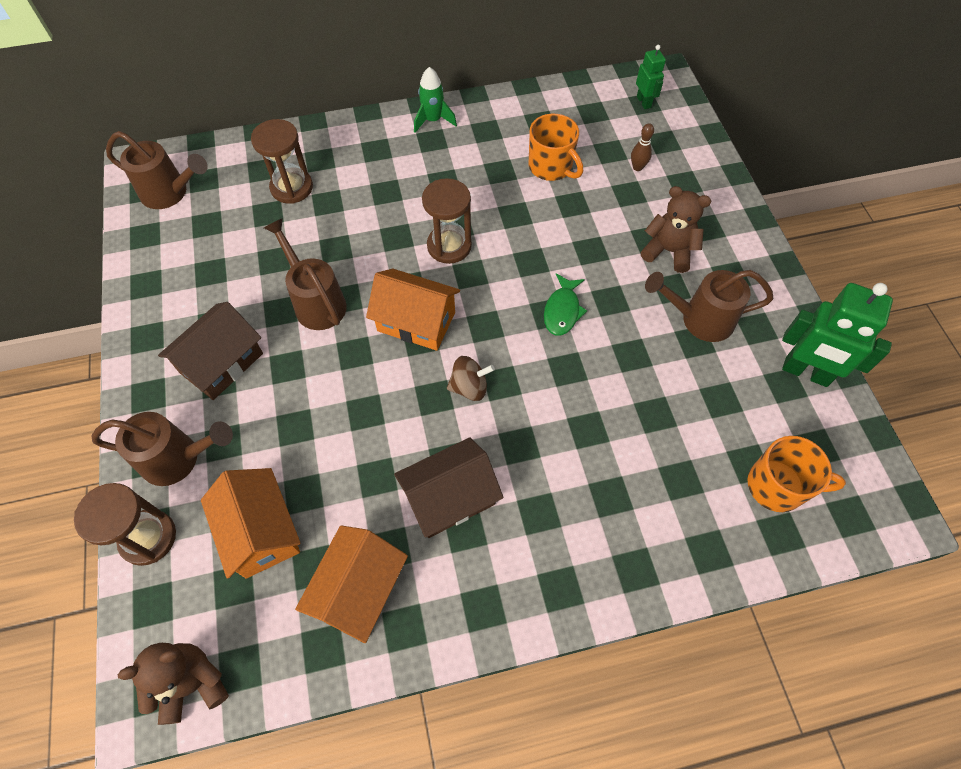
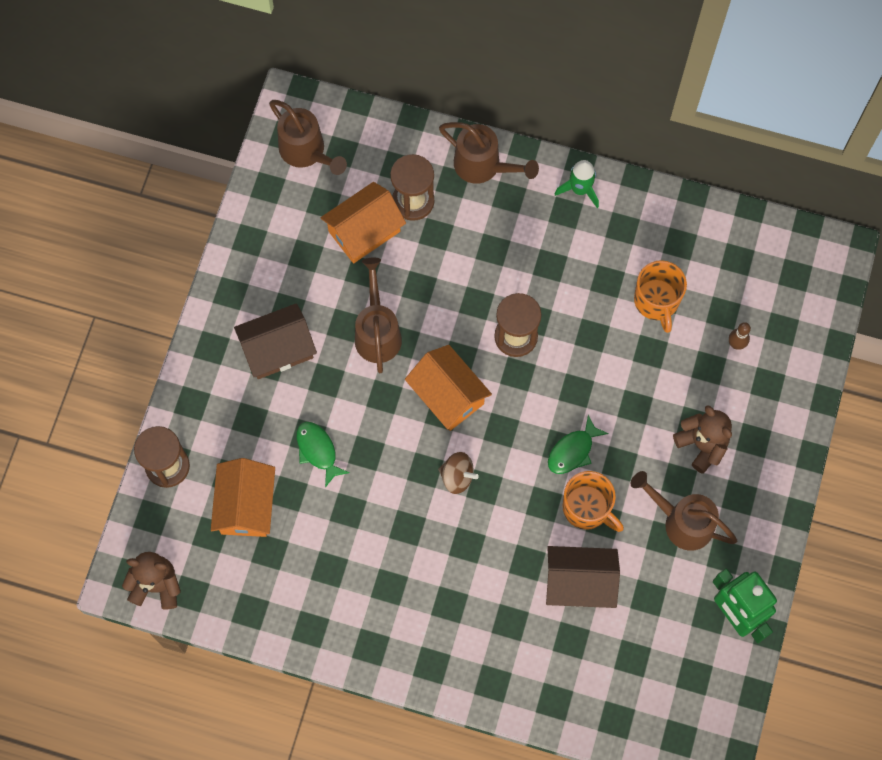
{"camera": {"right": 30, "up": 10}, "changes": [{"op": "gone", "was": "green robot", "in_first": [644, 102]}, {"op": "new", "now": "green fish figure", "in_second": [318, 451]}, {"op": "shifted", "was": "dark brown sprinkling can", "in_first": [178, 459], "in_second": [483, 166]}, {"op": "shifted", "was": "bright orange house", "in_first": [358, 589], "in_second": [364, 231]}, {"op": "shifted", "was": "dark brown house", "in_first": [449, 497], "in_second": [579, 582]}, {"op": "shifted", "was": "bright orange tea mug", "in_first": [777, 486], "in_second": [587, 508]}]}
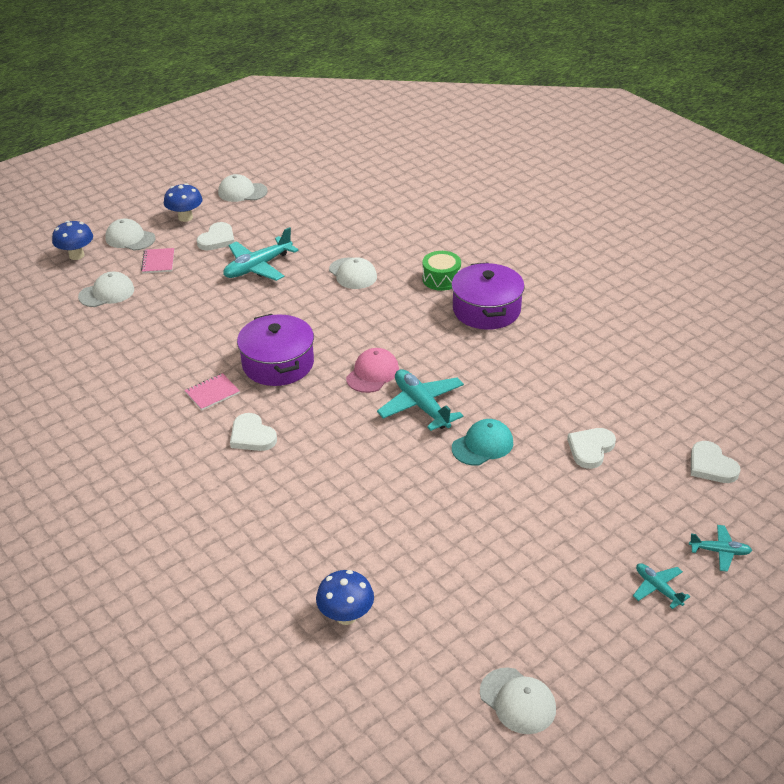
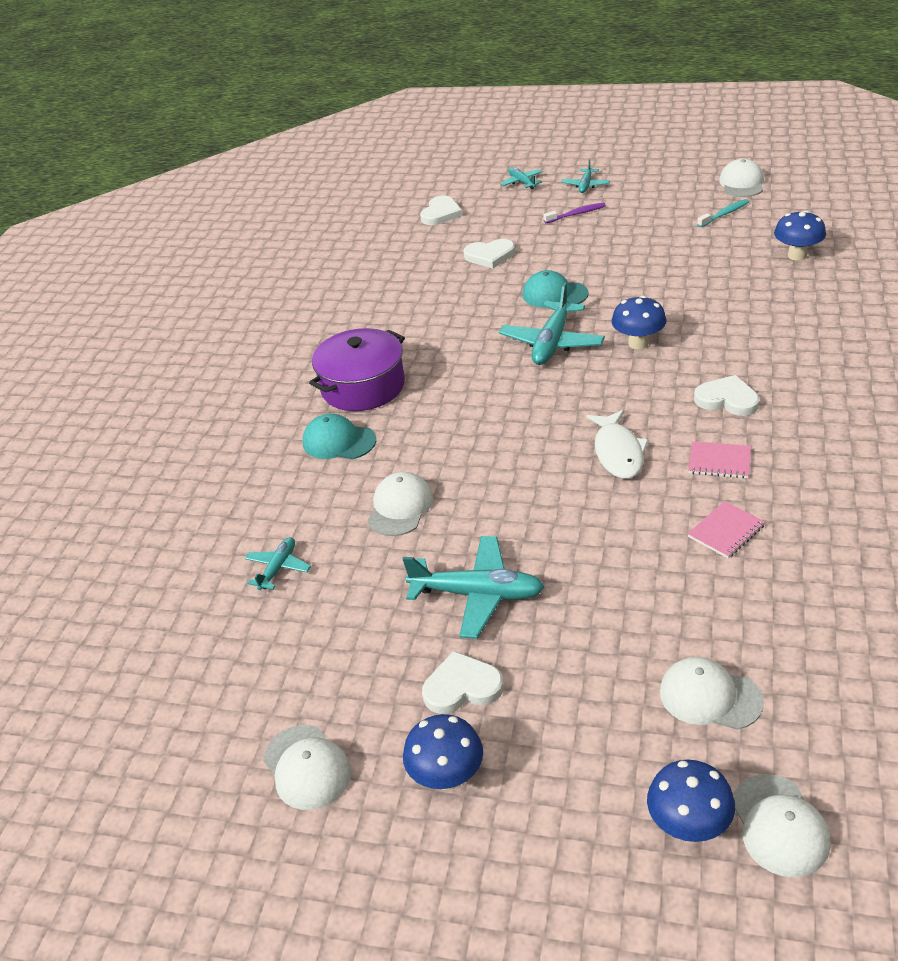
{"camera": {"right": -125, "up": 0}, "changes": [{"op": "gone", "was": "rosy baseball cap", "in_first": [372, 373]}, {"op": "new", "now": "aqua toy plane", "in_second": [278, 568]}, {"op": "new", "now": "violet tooth brush", "in_second": [576, 214]}, {"op": "new", "now": "blue toadstool", "in_second": [638, 343]}, {"op": "new", "now": "aqua tooth brush", "in_second": [724, 214]}, {"op": "shifted", "was": "snow-white baseball cap", "in_first": [130, 238], "in_second": [779, 825]}, {"op": "shifted", "was": "rosy notepad", "in_first": [158, 262], "in_second": [726, 531]}, {"op": "swapped", "was": "violet stockpot", "now": "snow-white fish figure", "in_first": [278, 364], "in_second": [618, 452]}, {"op": "swapped", "was": "green toy drum", "now": "aqua baseball cap", "in_first": [441, 279], "in_second": [339, 441]}, {"op": "rotated", "was": "snow-white heart", "in_first": [252, 436], "in_second": [727, 399], "clockwise": -75}]}
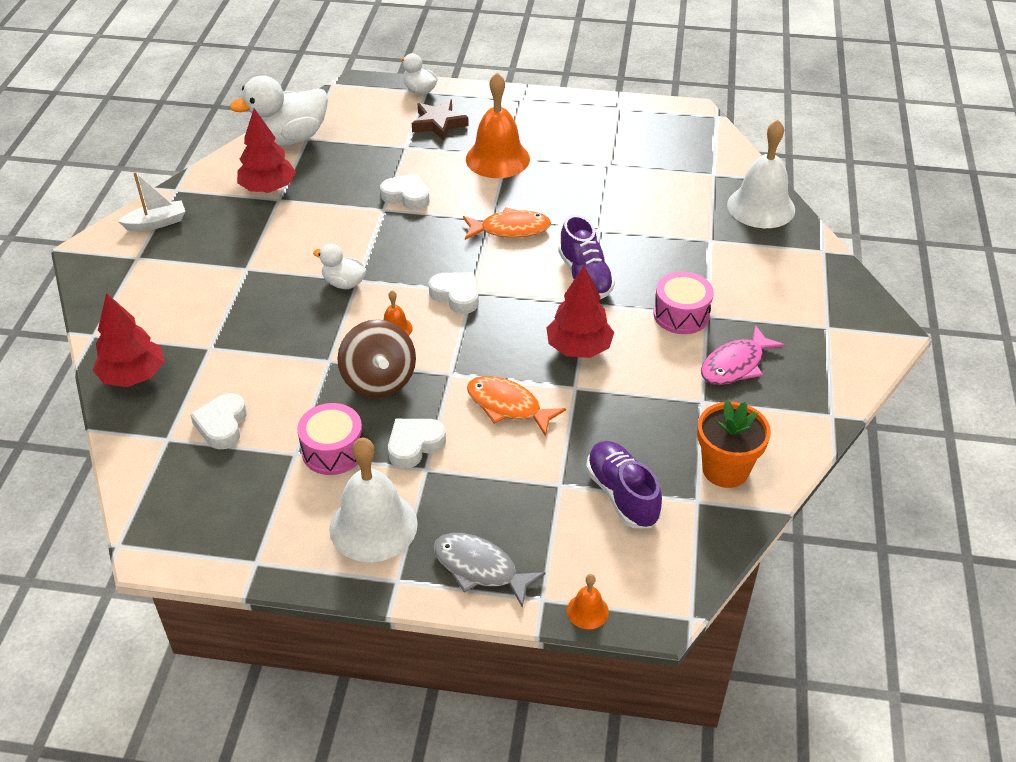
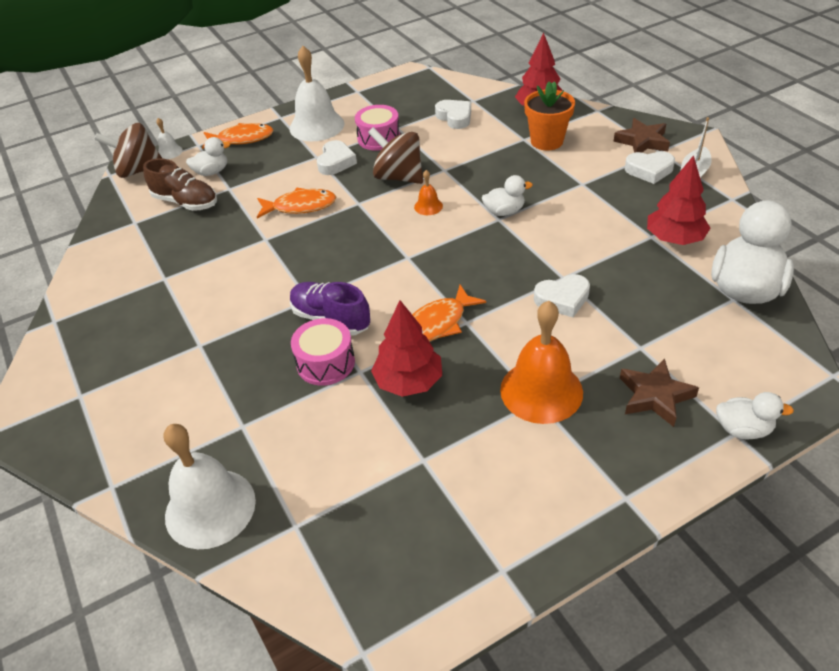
{"camera": {"right": 145, "up": 0}, "changes": [{"op": "gone", "was": "rosy fish figure", "in_first": [735, 365]}, {"op": "new", "now": "dark brown toy top", "in_second": [138, 170]}, {"op": "new", "now": "snow-white toy duck", "in_second": [212, 172]}, {"op": "new", "now": "dark brown five-pointed star", "in_second": [642, 141]}, {"op": "shifted", "was": "snow-white heart", "in_first": [456, 296], "in_second": [649, 170]}, {"op": "shifted", "was": "scarlet tree", "in_first": [579, 348], "in_second": [409, 382]}, {"op": "shifted", "was": "rosy toy drum", "in_first": [681, 314], "in_second": [325, 363]}, {"op": "shifted", "was": "bright orange flower pot", "in_first": [725, 469], "in_second": [547, 141]}, {"op": "repainted", "was": "gray fish figure", "now": "bright orange fish figure", "in_first": [480, 568], "in_second": [242, 139]}, {"op": "repainted", "was": "bright orange hand bell", "now": "snow-white hand bell", "in_first": [587, 611], "in_second": [169, 152]}, {"op": "repainted", "was": "violet lace-up shoe", "now": "dark brown lace-up shoe", "in_first": [622, 495], "in_second": [186, 202]}]}
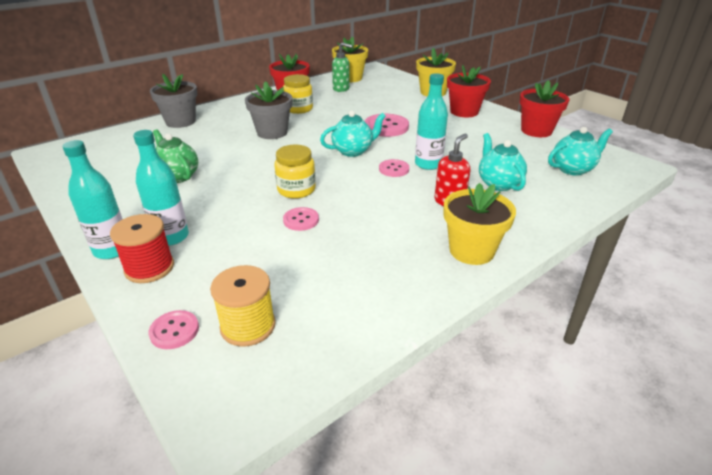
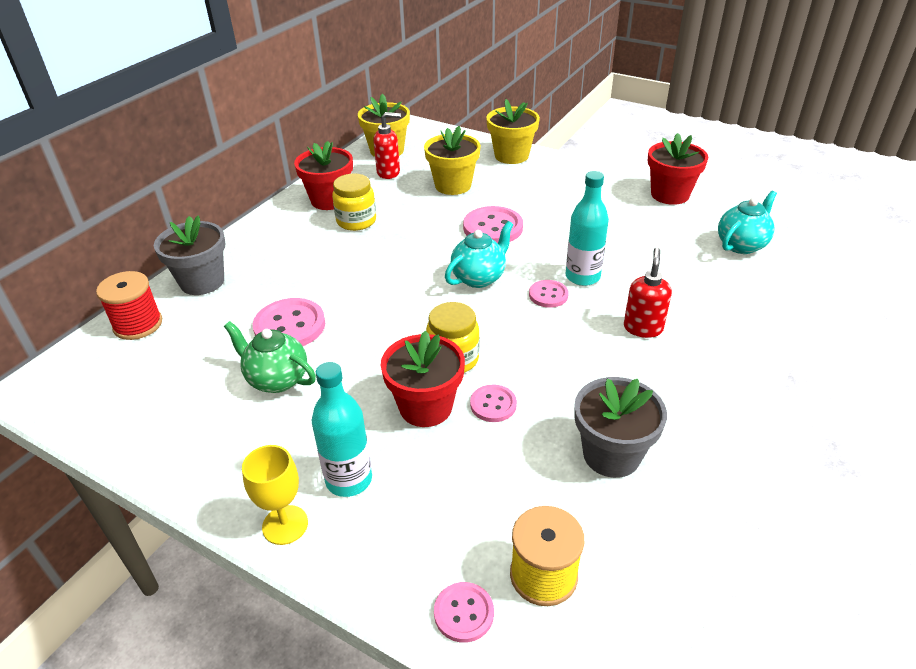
{"camera": {"right": -20, "up": 5}, "changes": [{"op": "gone", "was": "aqua china teapot", "in_first": [498, 184]}, {"op": "new", "now": "rosy button", "in_second": [290, 326]}, {"op": "shifted", "was": "scarlet reel of thread", "in_first": [149, 268], "in_second": [138, 324]}, {"op": "shifted", "was": "gray flower pot", "in_first": [272, 132], "in_second": [611, 454]}, {"op": "shifted", "was": "golden flower pot", "in_first": [471, 251], "in_second": [453, 185]}, {"op": "shifted", "was": "scarlet flower pot", "in_first": [464, 112], "in_second": [425, 407]}, {"op": "swapped", "was": "aqua bottle", "now": "golden goblet", "in_first": [112, 250], "in_second": [285, 525]}, {"op": "repainted", "was": "green pump bottle", "now": "scarlet pump bottle", "in_first": [341, 89], "in_second": [389, 173]}]}
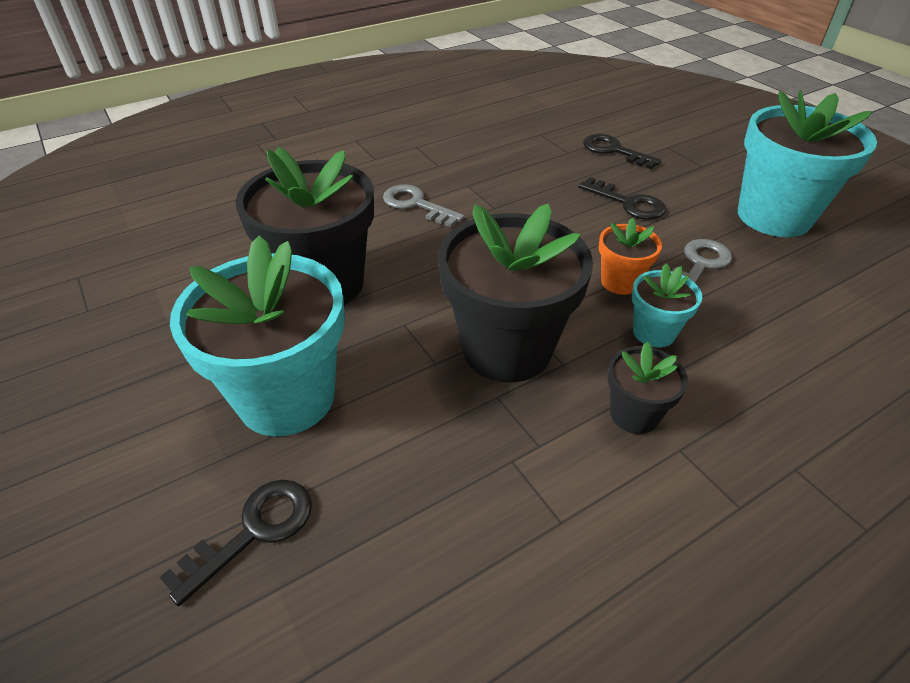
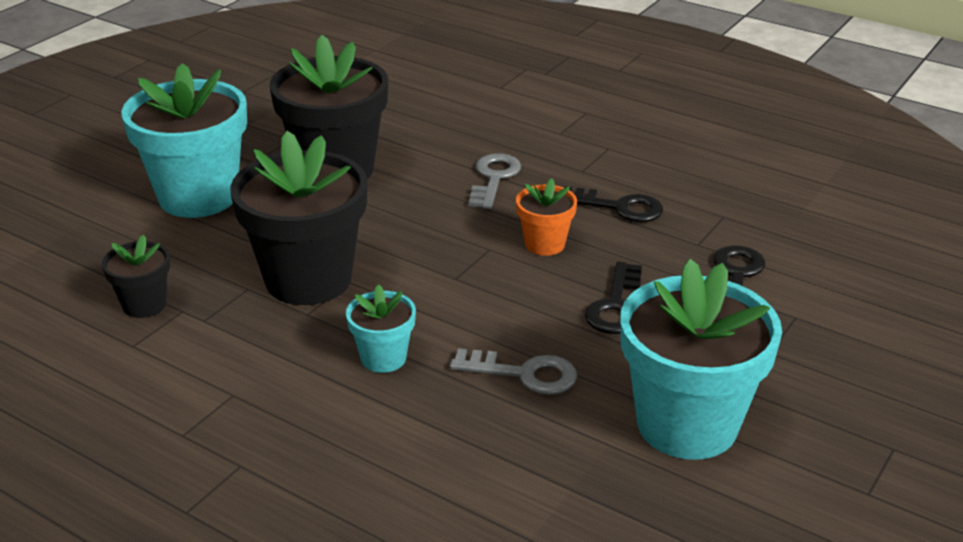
{"camera": {"right": 65, "up": -10}, "changes": [{"op": "shifted", "was": "ebony latchkey", "in_first": [253, 531], "in_second": [618, 207]}, {"op": "shifted", "was": "bright orange flower pot", "in_first": [620, 282], "in_second": [544, 244]}, {"op": "shifted", "was": "ebony flower pot", "in_first": [634, 414], "in_second": [144, 305]}]}
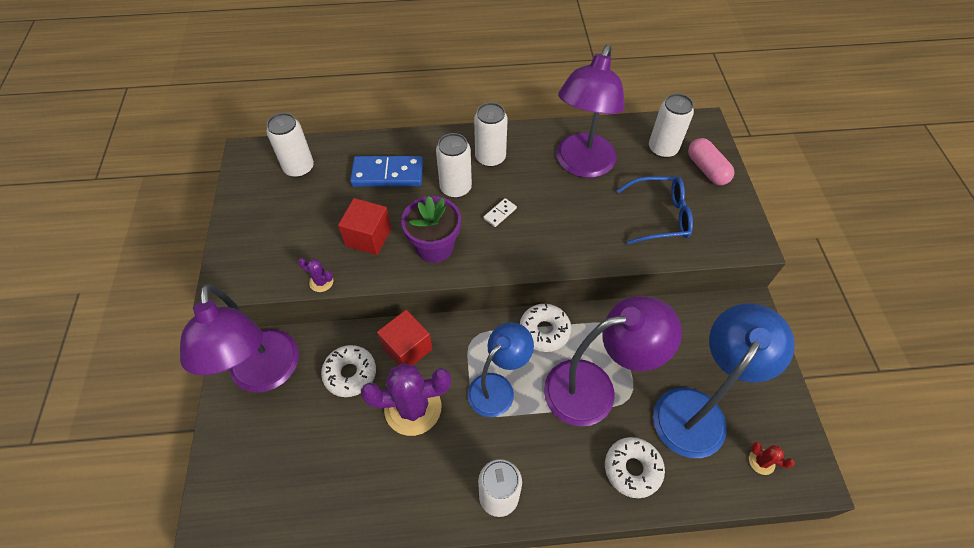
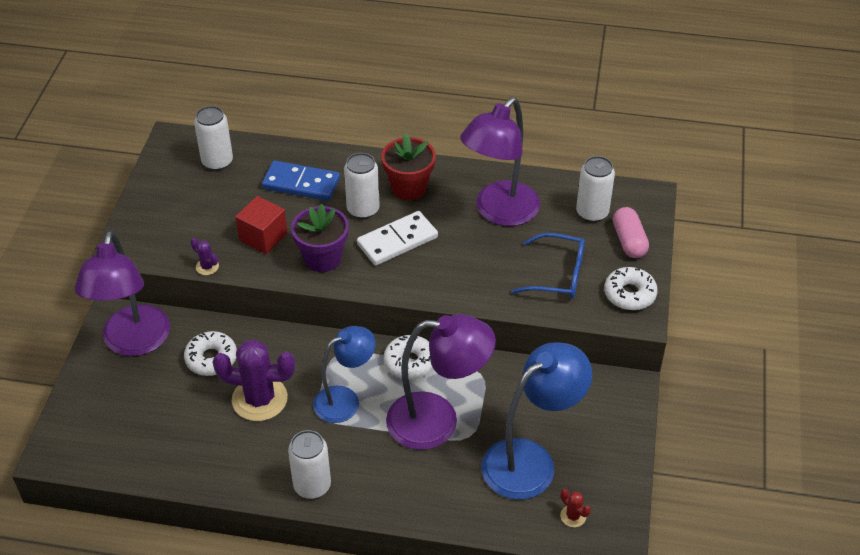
{"camera": {"right": 15, "up": -10}, "changes": [{"op": "gone", "was": "scarlet block", "in_first": [407, 348]}, {"op": "shifted", "was": "snow-white donut", "in_first": [632, 469], "in_second": [629, 294]}, {"op": "swapped", "was": "snow-white soda can", "now": "scarlet flower pot", "in_first": [490, 158], "in_second": [409, 187]}, {"op": "scaled", "was": "snow-white domino", "in_first": [500, 213], "in_second": [397, 241], "ratio": 2.22}]}
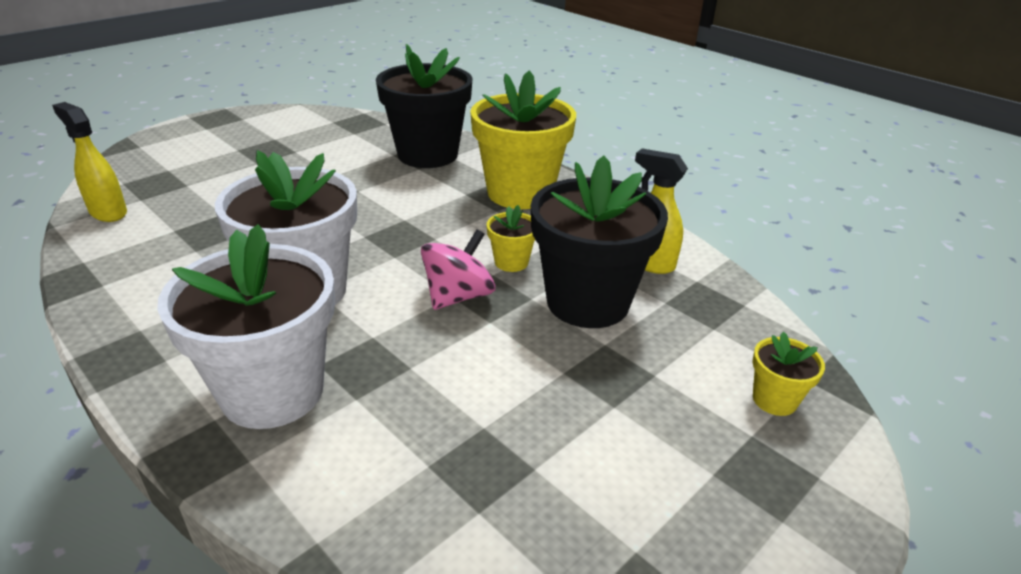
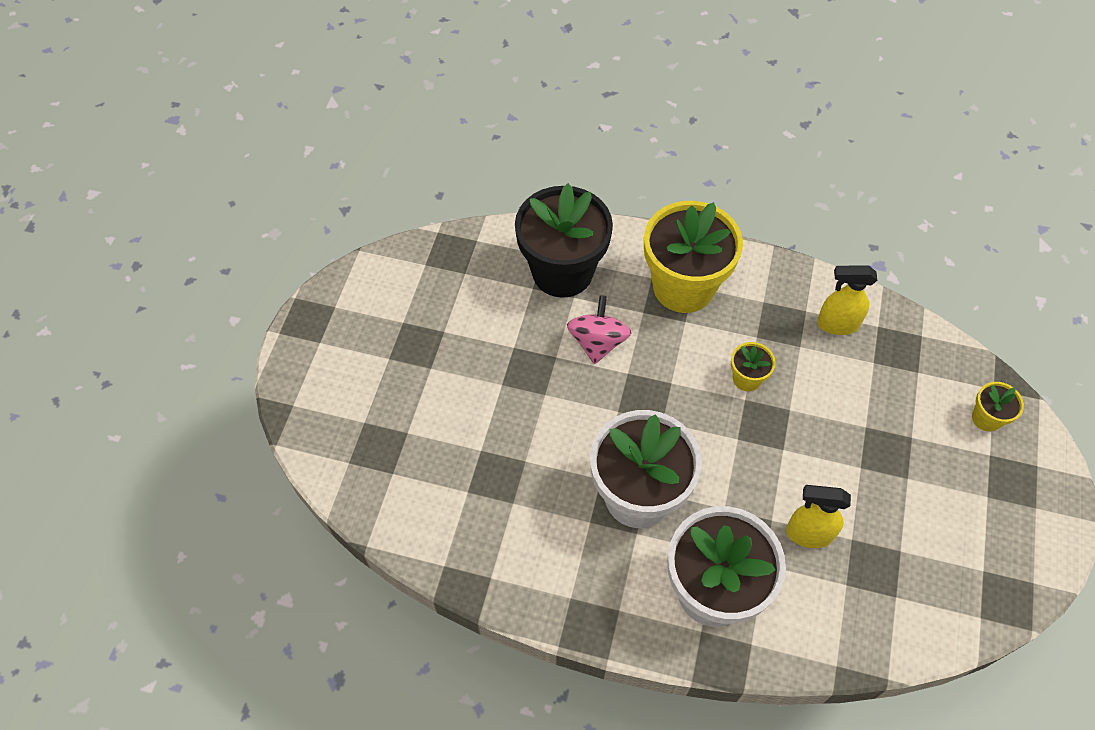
{"camera": {"right": -30, "up": 25}, "changes": [{"op": "gone", "was": "ebony flower pot", "in_first": [587, 302]}, {"op": "shifted", "was": "golden spray bottle", "in_first": [108, 212], "in_second": [808, 534]}, {"op": "shifted", "was": "rosy toy top", "in_first": [458, 296], "in_second": [597, 342]}]}
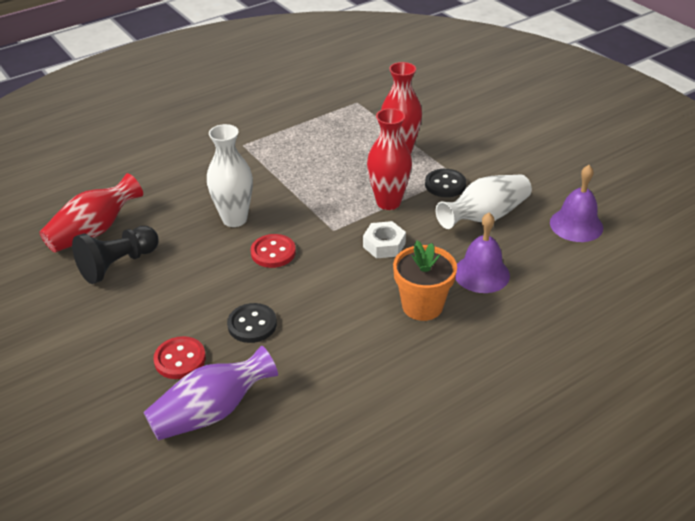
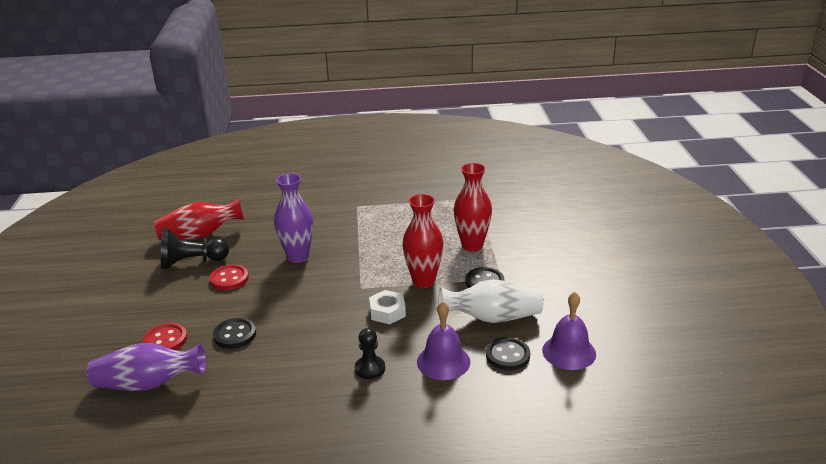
{"camera": {"right": 30, "up": -10}, "changes": [{"op": "new", "now": "ebony button", "in_second": [507, 355]}, {"op": "shifted", "was": "scarlet button", "in_first": [273, 252], "in_second": [229, 279]}, {"op": "swapped", "was": "bright orange flower pot", "now": "ebony chess pawn", "in_first": [422, 306], "in_second": [370, 368]}, {"op": "repainted", "was": "snow-white vase", "now": "violet vase", "in_first": [234, 219], "in_second": [298, 257]}]}
